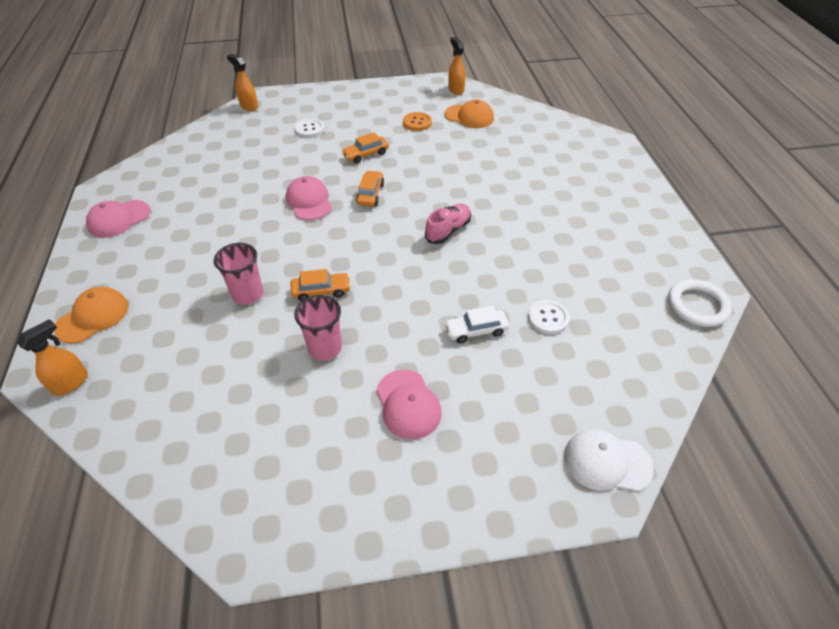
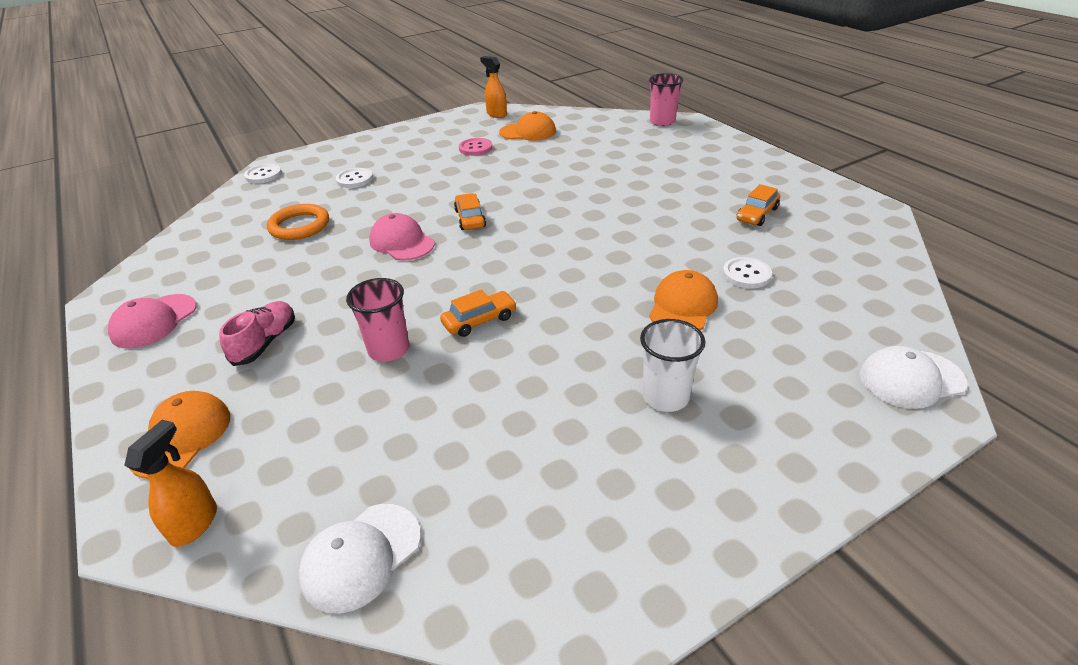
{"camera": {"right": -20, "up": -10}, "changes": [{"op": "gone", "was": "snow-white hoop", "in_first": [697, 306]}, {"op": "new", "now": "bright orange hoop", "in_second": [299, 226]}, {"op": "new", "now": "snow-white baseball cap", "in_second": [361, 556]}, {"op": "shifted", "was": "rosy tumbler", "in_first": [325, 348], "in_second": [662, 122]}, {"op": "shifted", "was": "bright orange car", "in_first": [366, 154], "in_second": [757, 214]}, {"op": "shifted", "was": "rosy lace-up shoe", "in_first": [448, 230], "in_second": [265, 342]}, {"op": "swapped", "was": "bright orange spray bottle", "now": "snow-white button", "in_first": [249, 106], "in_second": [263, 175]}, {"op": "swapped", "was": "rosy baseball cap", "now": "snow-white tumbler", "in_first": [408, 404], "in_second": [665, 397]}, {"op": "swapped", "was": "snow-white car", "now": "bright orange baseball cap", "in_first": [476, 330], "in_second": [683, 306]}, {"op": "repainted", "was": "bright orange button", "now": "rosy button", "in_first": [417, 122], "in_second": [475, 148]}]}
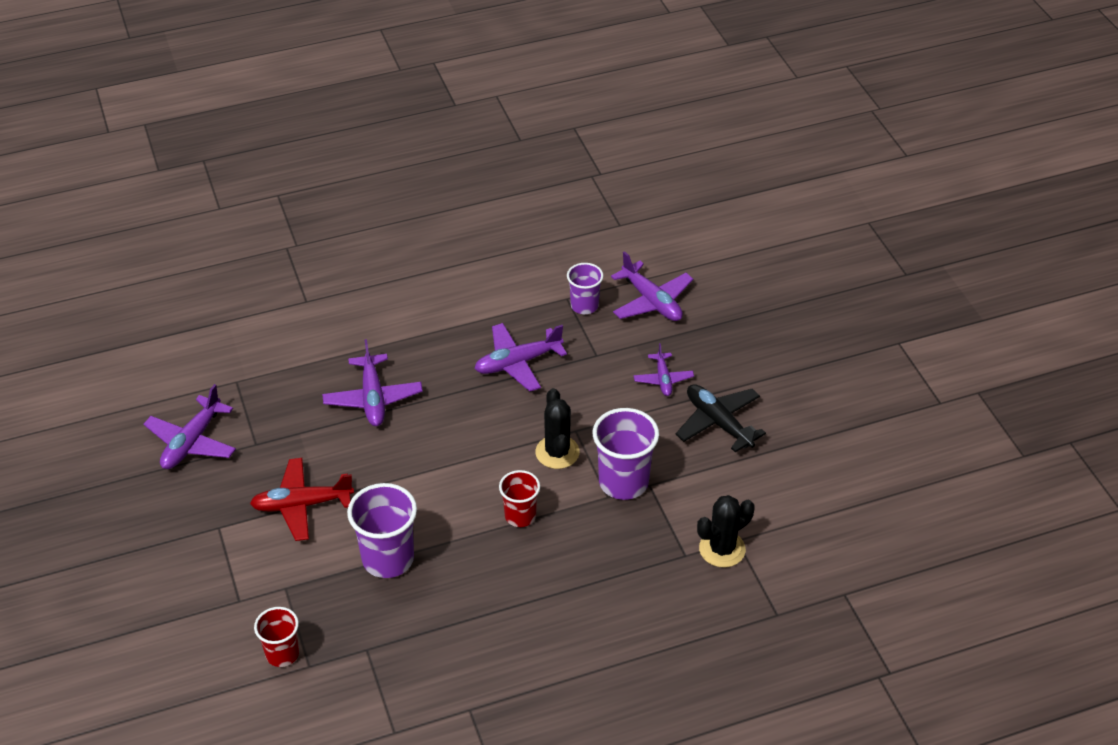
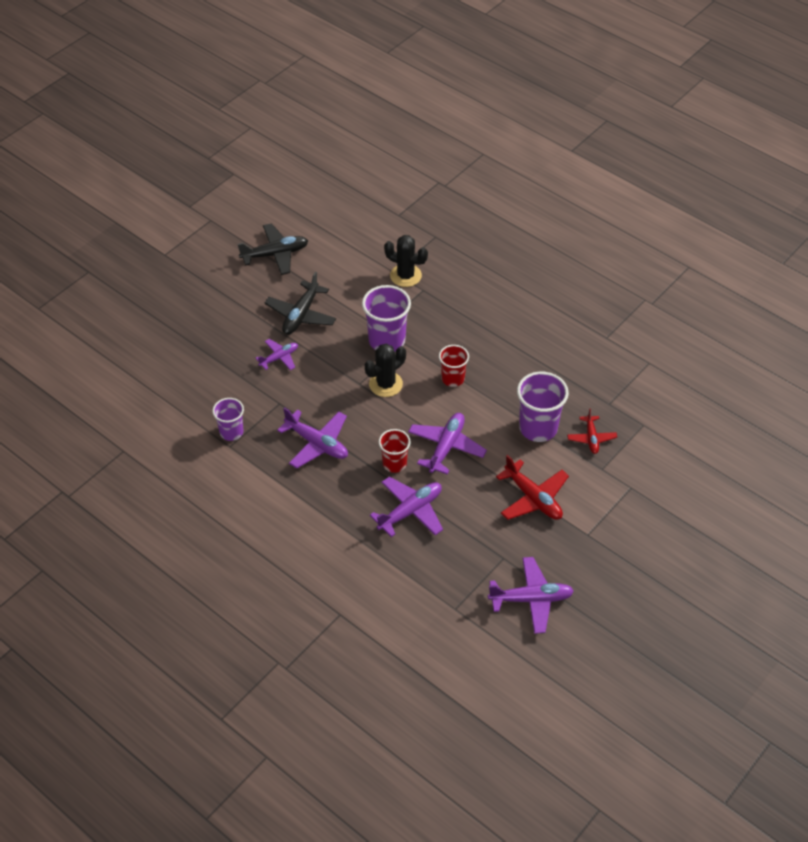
{"camera": {"right": -120, "up": 5}, "changes": [{"op": "new", "now": "ebony toy plane", "in_second": [275, 254]}, {"op": "new", "now": "scarlet toy plane", "in_second": [591, 438]}, {"op": "shifted", "was": "scarlet tumbler", "in_first": [282, 654], "in_second": [394, 463]}, {"op": "shifted", "was": "violet toy plane", "in_first": [652, 301], "in_second": [446, 447]}]}
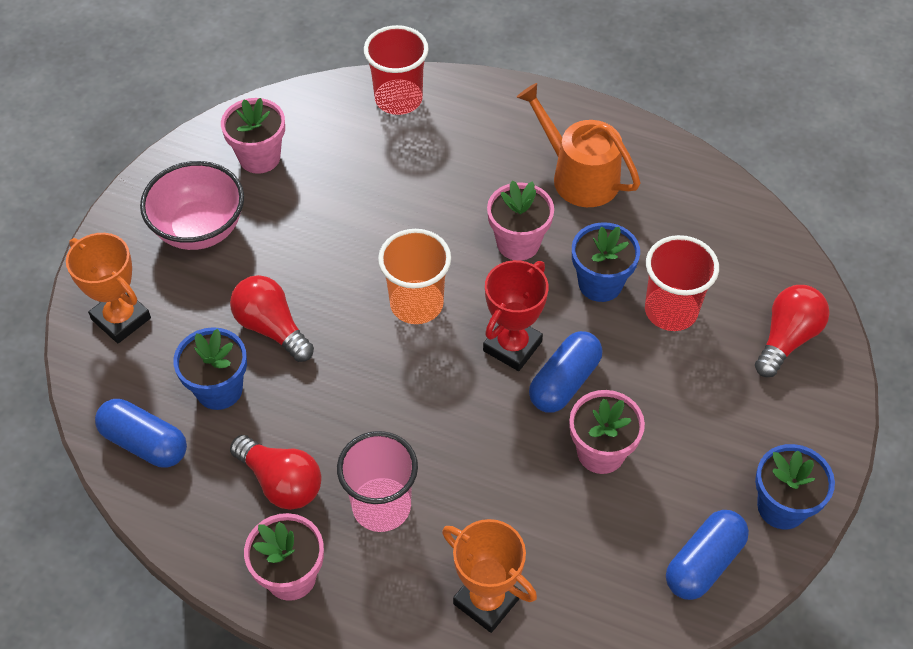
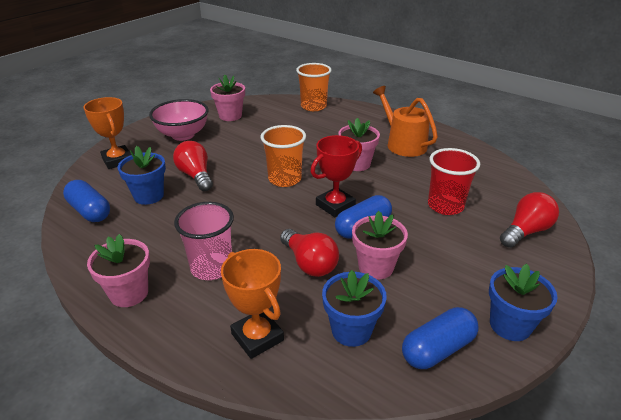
{"camera": {"right": 15, "up": -20}, "changes": [{"op": "shifted", "was": "scarlet bulb", "in_first": [281, 482], "in_second": [309, 263]}, {"op": "shifted", "was": "blue flower pot", "in_first": [600, 283], "in_second": [351, 330]}, {"op": "repainted", "was": "scarlet tumbler", "now": "bright orange tumbler", "in_first": [398, 99], "in_second": [313, 106]}]}
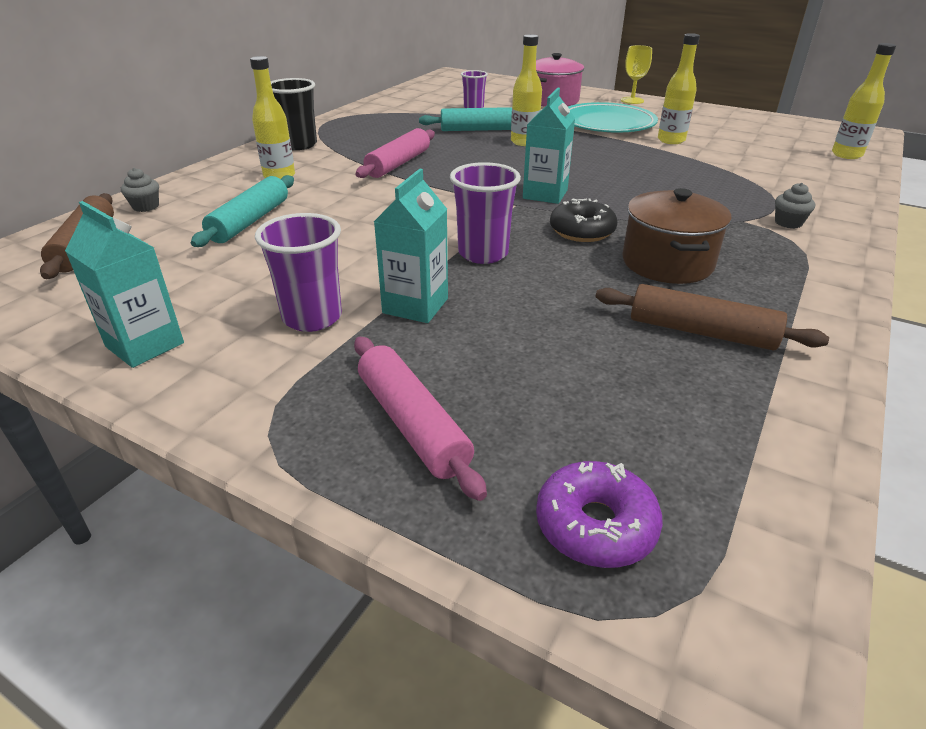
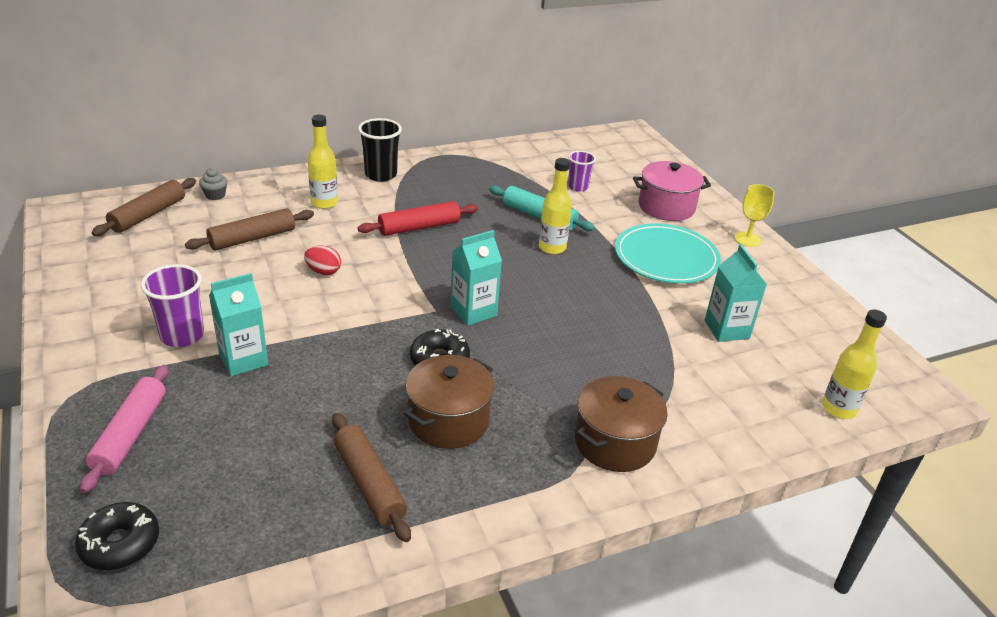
{"camera": {"right": 35, "up": 0}, "changes": [{"op": "gone", "was": "violet tumbler", "in_first": [483, 253]}, {"op": "gone", "was": "golden bottle", "in_first": [671, 140]}, {"op": "new", "now": "scarlet egg shape", "in_second": [323, 271]}, {"op": "shifted", "was": "aqua milk carton", "in_first": [145, 345], "in_second": [726, 329]}, {"op": "swapped", "was": "gray fairy cake", "now": "dark brown stockpot", "in_first": [788, 223], "in_second": [615, 443]}, {"op": "repainted", "was": "aqua rolling pin", "now": "dark brown rolling pin", "in_first": [250, 221], "in_second": [252, 238]}, {"op": "repainted", "was": "rosy rolling pin", "now": "scarlet rolling pin", "in_first": [398, 164], "in_second": [419, 227]}, {"op": "repainted", "was": "violet donut", "now": "ebony donut", "in_first": [595, 525], "in_second": [120, 544]}]}
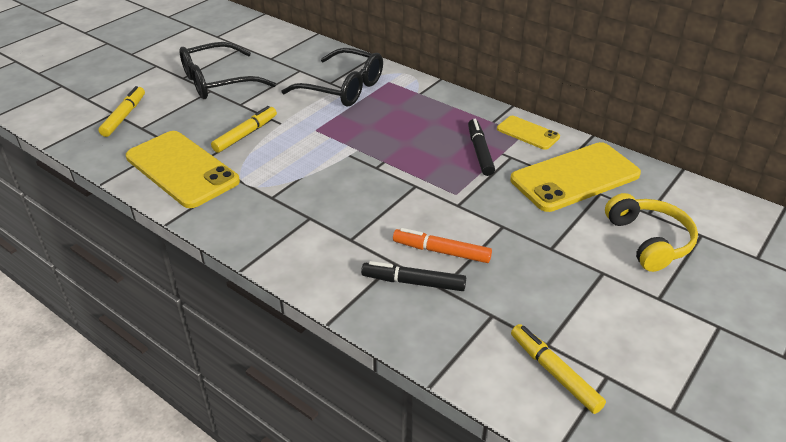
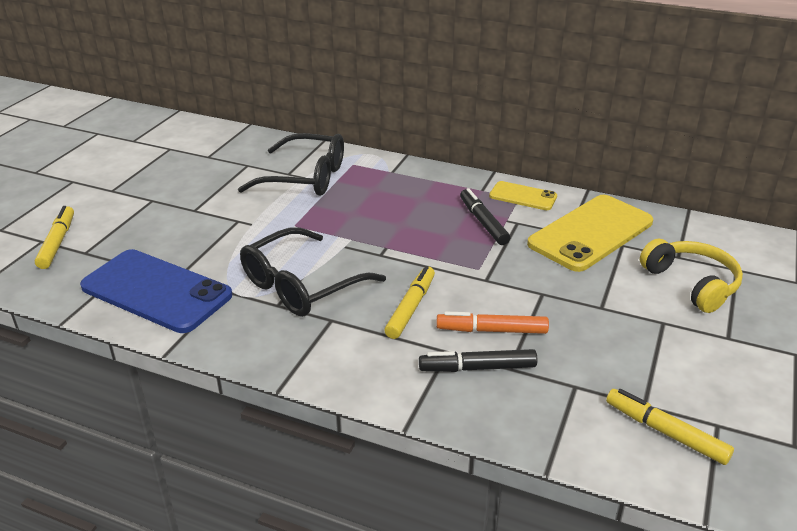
{"camera": {"right": -15, "up": -5}, "changes": [{"op": "shifted", "was": "ebony glasses", "in_first": [218, 81], "in_second": [301, 285]}, {"op": "shifted", "was": "golden marker", "in_first": [245, 134], "in_second": [410, 308]}, {"op": "repainted", "was": "golden phone", "now": "blue phone", "in_first": [182, 169], "in_second": [156, 291]}]}
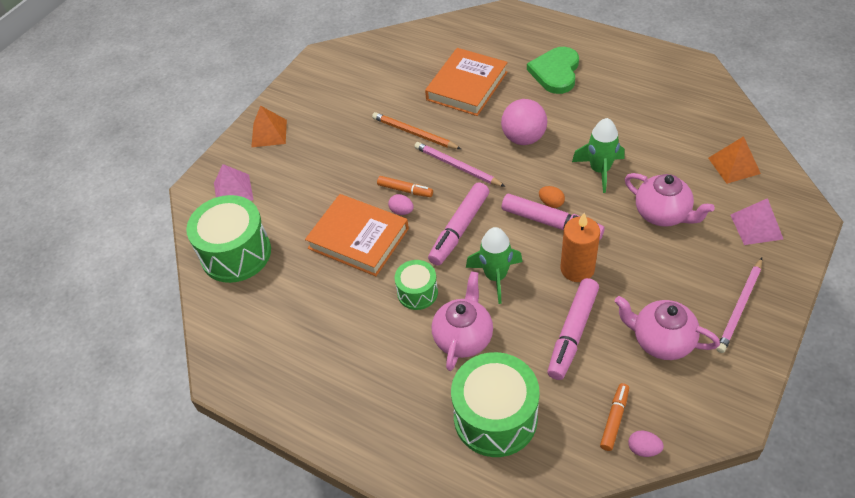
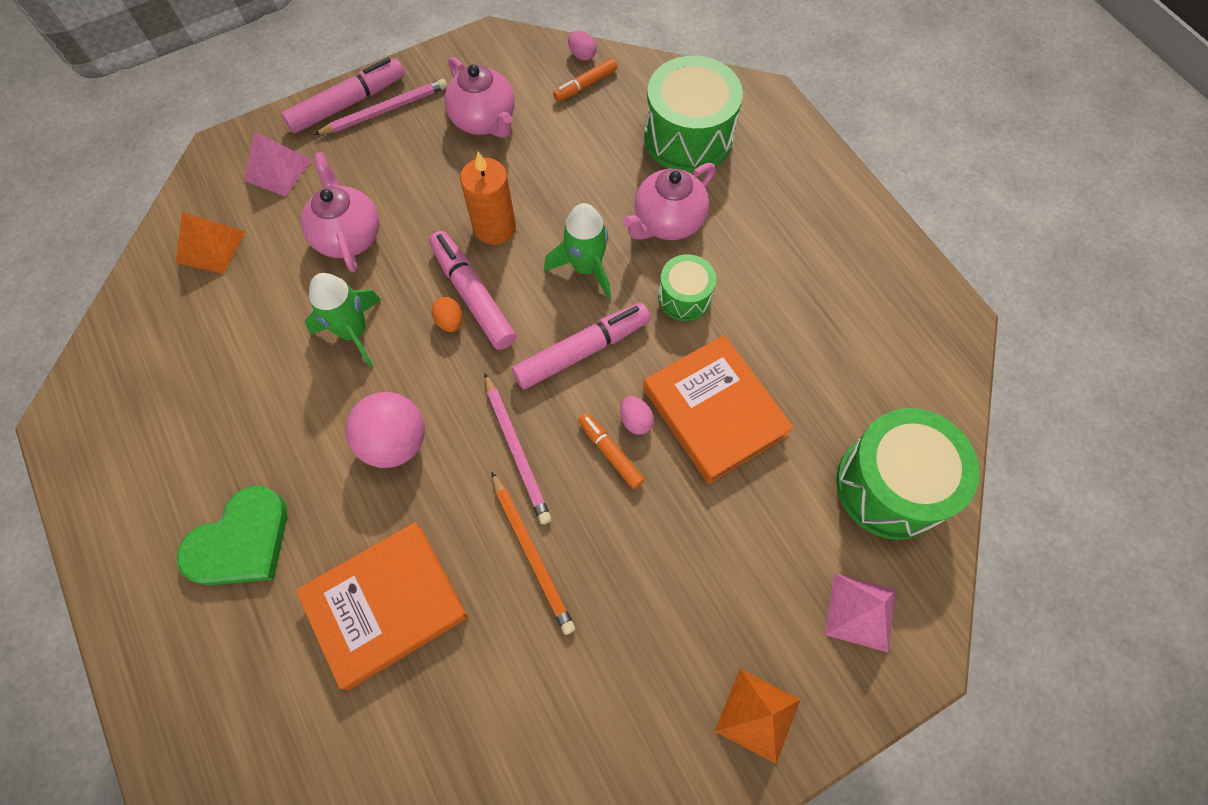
{"camera": {"right": -155, "up": 15}, "changes": [{"op": "shifted", "was": "rosy marker", "in_first": [572, 333], "in_second": [348, 104]}]}
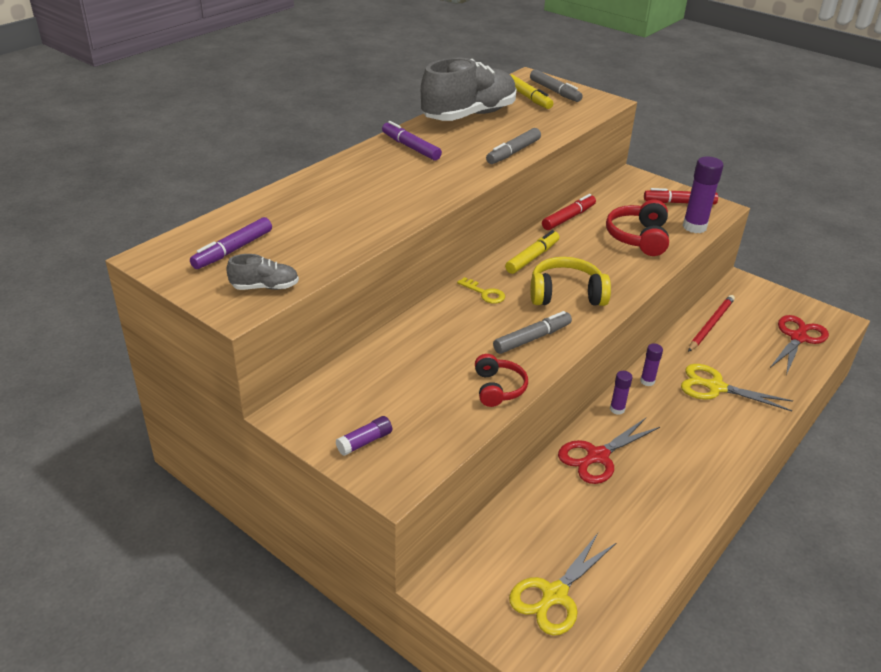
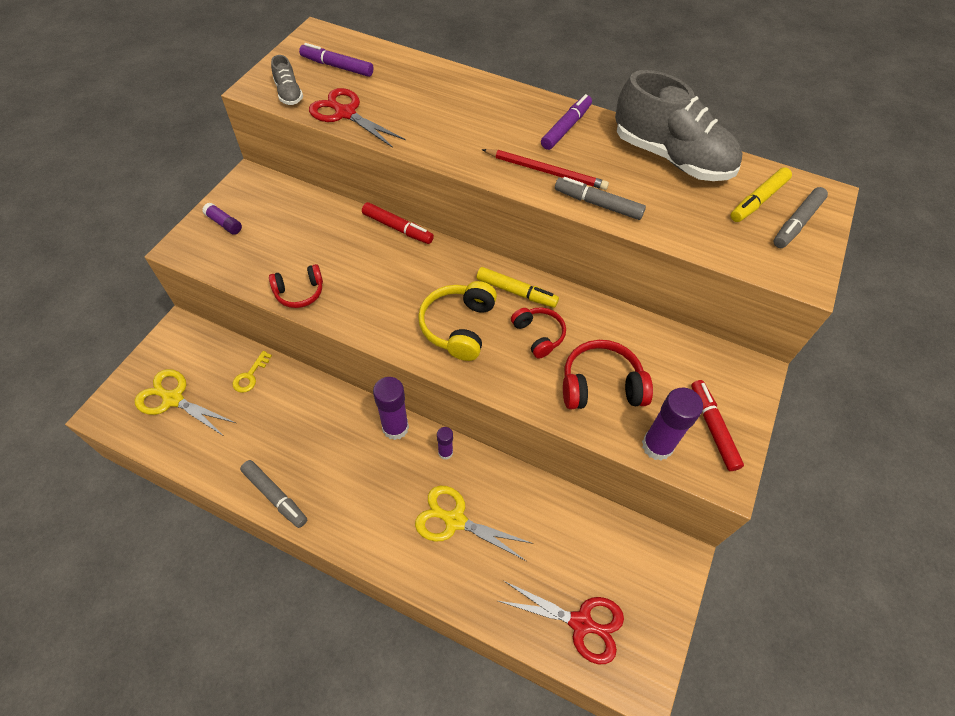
{"camera": {"right": 75, "up": 20}, "changes": [{"op": "new", "now": "scarlet headset", "in_second": [538, 335]}, {"op": "shifted", "was": "golden latchkey", "in_first": [484, 293], "in_second": [250, 375]}, {"op": "shifted", "was": "gray marker", "in_first": [532, 338], "in_second": [275, 495]}, {"op": "shifted", "was": "scarlet marker", "in_first": [568, 218], "in_second": [397, 228]}, {"op": "shifted", "was": "scarlet pair of scissors", "in_first": [597, 456], "in_second": [345, 113]}, {"op": "shifted", "was": "scarlet wooden pencil", "in_first": [711, 324], "in_second": [546, 171]}, {"op": "rotated", "was": "golden headset", "in_first": [566, 294], "in_second": [458, 326], "clockwise": -150}, {"op": "rotated", "was": "golden pair of scissors", "in_first": [715, 387], "in_second": [454, 520], "clockwise": -75}, {"op": "scaled", "was": "violet glue", "in_first": [617, 409], "in_second": [395, 428], "ratio": 1.82}]}
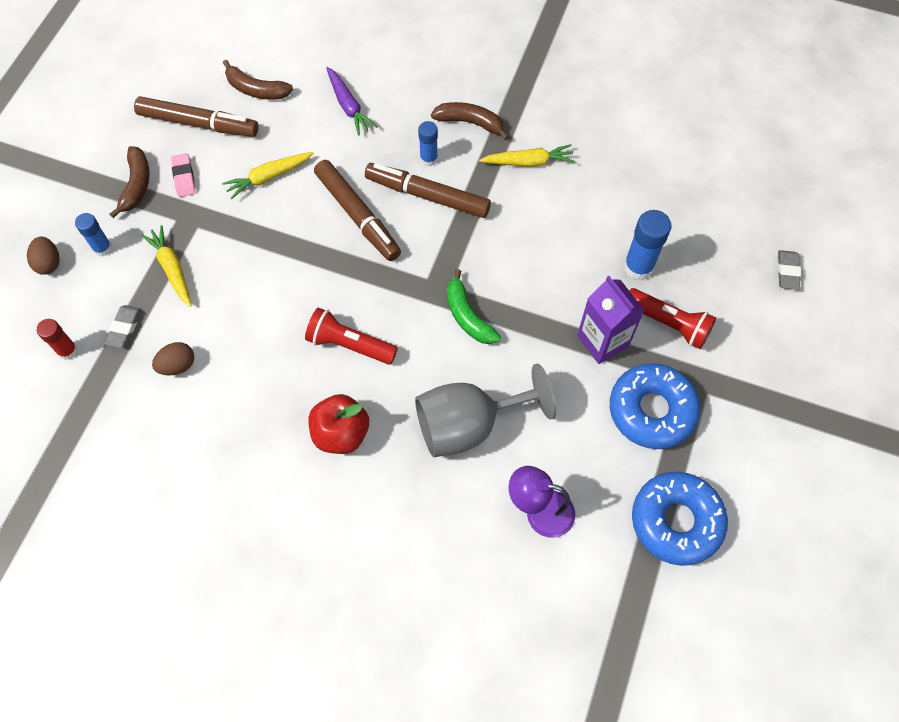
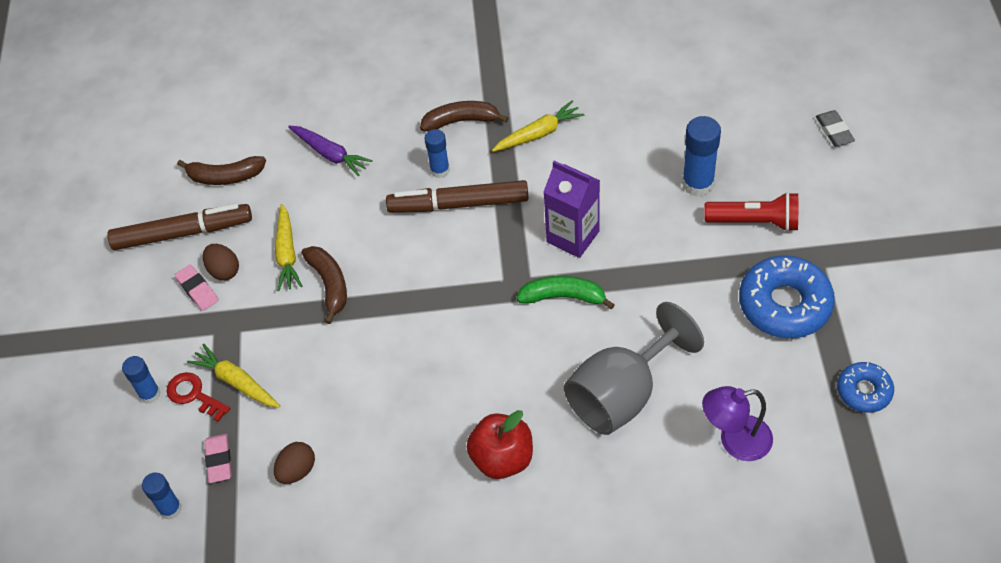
{"camera": {"right": -20, "up": -10}, "changes": [{"op": "gone", "was": "scarlet flashlight", "in_first": [349, 345]}, {"op": "gone", "was": "dark brown marker", "in_first": [357, 215]}, {"op": "new", "now": "scarlet latchkey", "in_second": [194, 395]}, {"op": "shifted", "was": "dark brown egg shape", "in_first": [49, 263], "in_second": [224, 270]}, {"op": "shifted", "was": "dark brown banana", "in_first": [136, 185], "in_second": [329, 284]}, {"op": "shifted", "was": "violet milk carton", "in_first": [602, 341], "in_second": [573, 236]}, {"op": "repainted", "was": "scarlet glue", "now": "blue glue", "in_first": [68, 351], "in_second": [170, 509]}, {"op": "repainted", "was": "gray eraser", "now": "rosy eraser", "in_first": [124, 328], "in_second": [219, 460]}, {"op": "rotated", "was": "golden root vegetable", "in_first": [268, 177], "in_second": [287, 253], "clockwise": -45}, {"op": "rotated", "was": "green banana", "in_first": [468, 316], "in_second": [563, 297], "clockwise": 150}, {"op": "scaled", "was": "blue donut", "in_first": [676, 521], "in_second": [864, 391], "ratio": 0.57}]}
